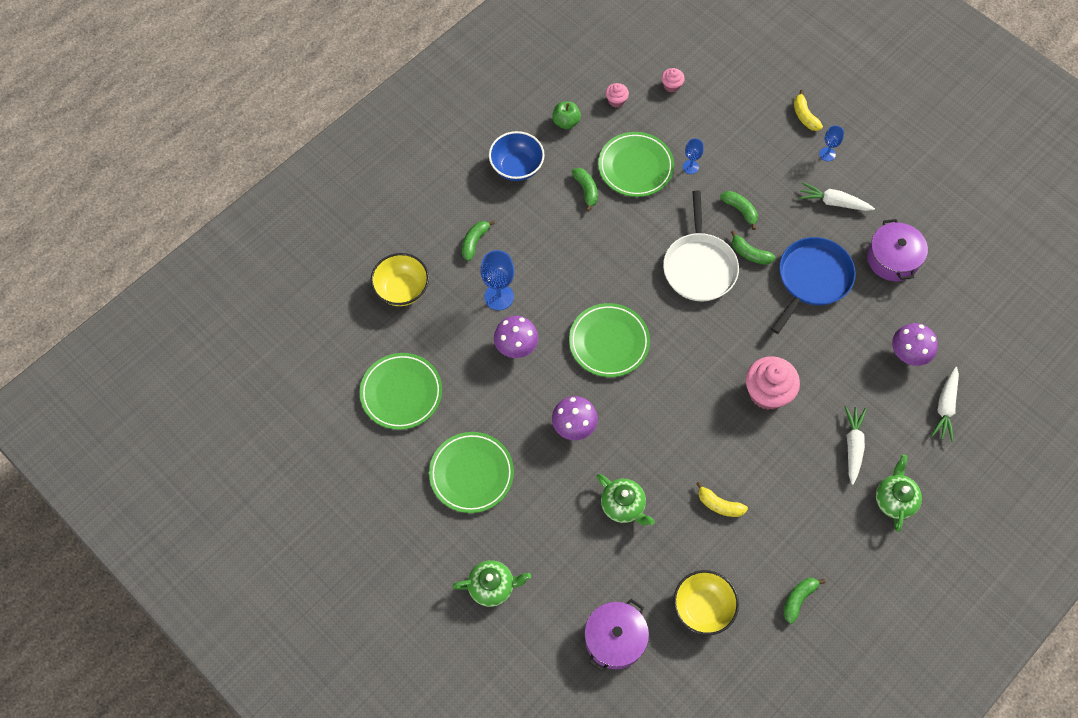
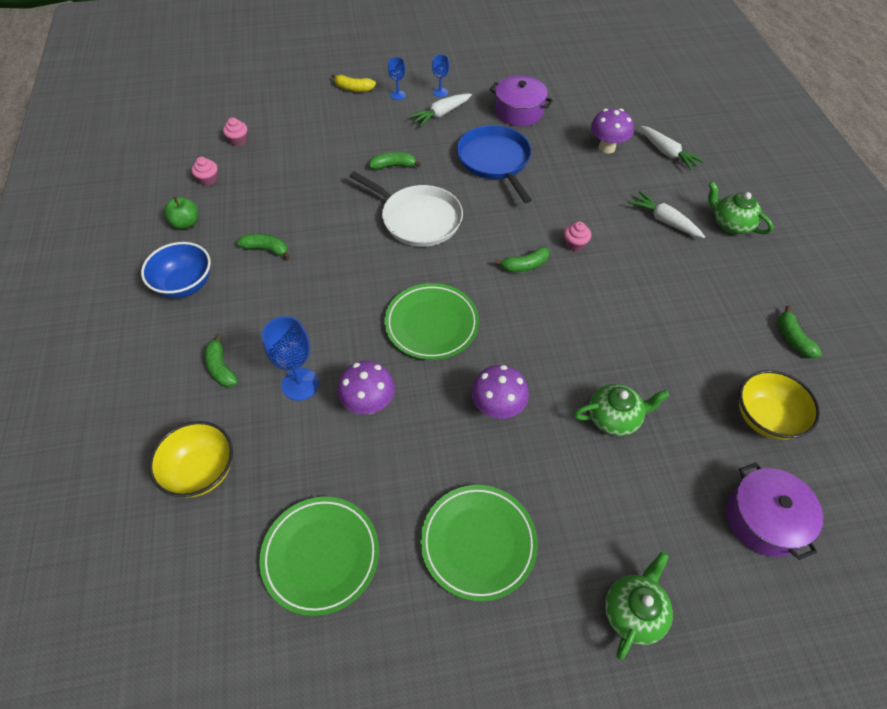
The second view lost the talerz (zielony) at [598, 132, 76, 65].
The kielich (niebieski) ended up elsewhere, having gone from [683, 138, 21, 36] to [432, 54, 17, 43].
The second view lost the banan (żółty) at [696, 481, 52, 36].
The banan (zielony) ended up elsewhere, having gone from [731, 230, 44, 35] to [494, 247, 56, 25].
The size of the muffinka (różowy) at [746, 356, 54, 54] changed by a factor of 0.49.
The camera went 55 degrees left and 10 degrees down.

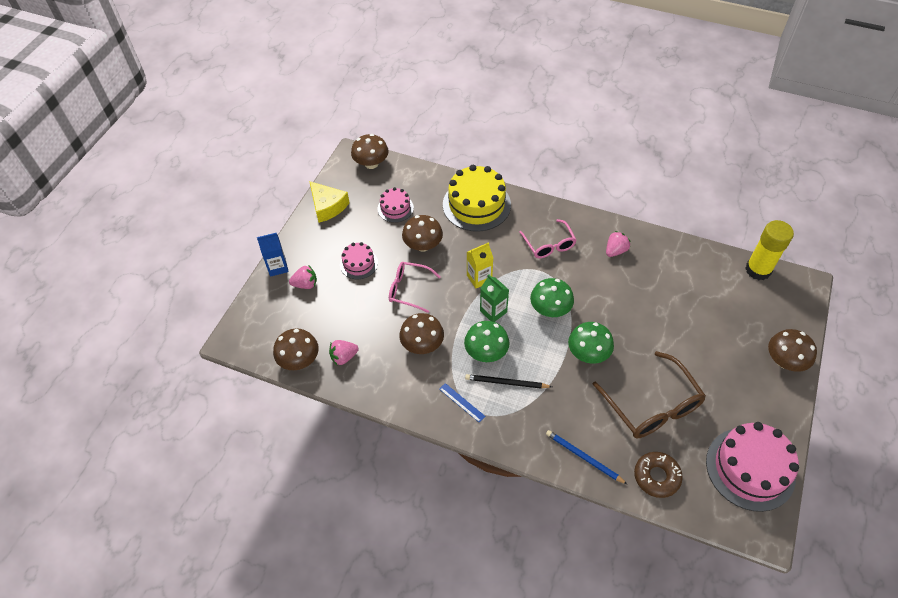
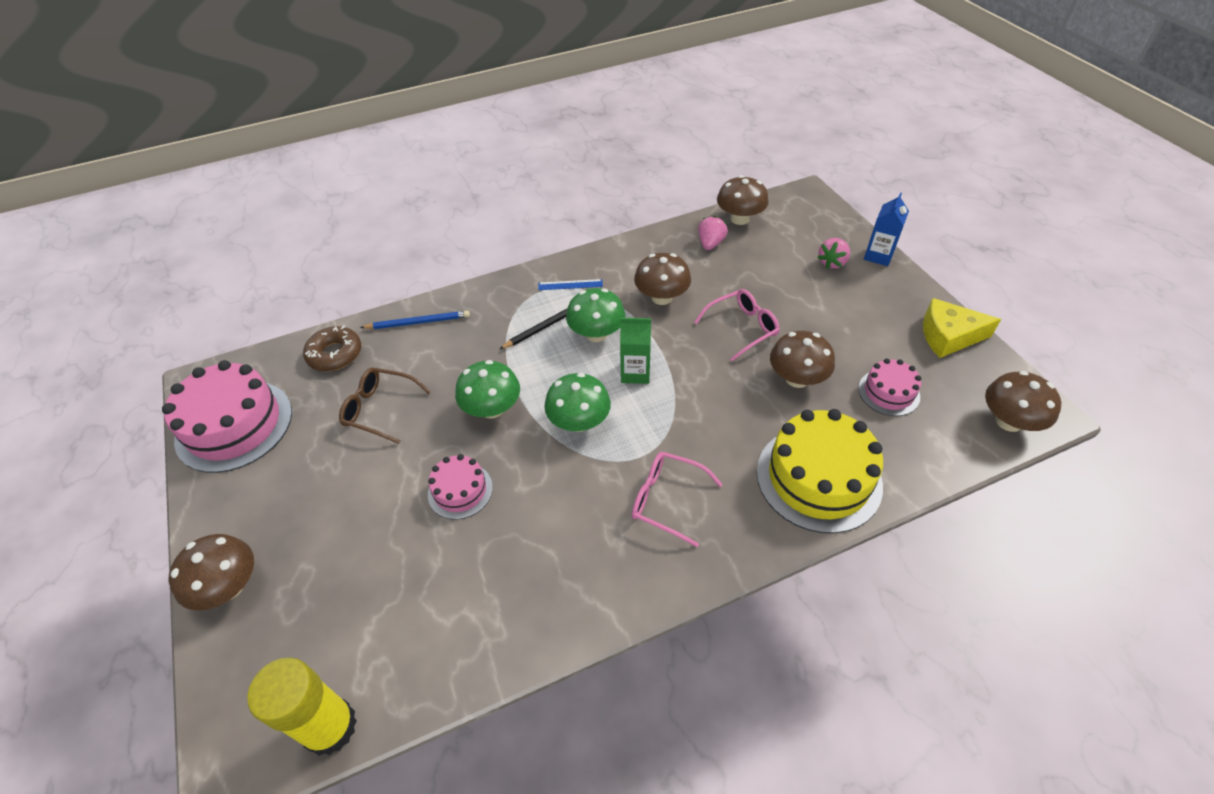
The tort (różowy) ended up elsewhere, having gone from [340, 242, 38, 37] to [428, 454, 65, 66].
The second view lost the karton mleka (żółty) at [467, 242, 26, 46].
The size of the okulary (brązowy) at [592, 351, 114, 88] changed by a factor of 0.62.
The second view lost the truskawka (różowy) at [606, 231, 25, 26].
The camera went 135 degrees right and 5 degrees down.

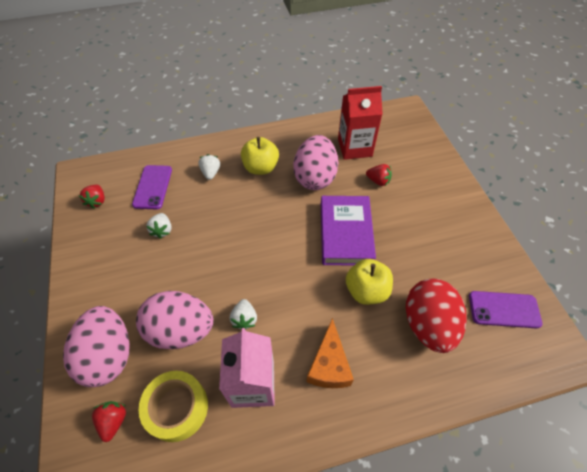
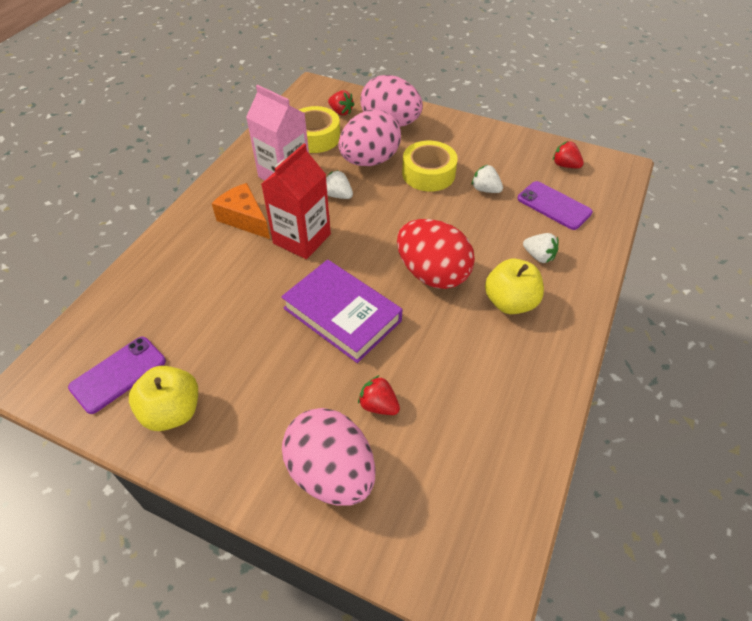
The jajko (różowy) ended up elsewhere, having gone from [293, 135, 45, 55] to [282, 408, 94, 98].
The karton mleka (czerwony) ended up elsewhere, having gone from [338, 86, 45, 74] to [262, 144, 69, 115].
The jabłko (żółty) ended up elsewhere, having gone from [346, 259, 47, 46] to [129, 366, 69, 65].
The truskawka (czerwony) at [366, 164, 26, 22] ended up facing another way, 60 degrees clockwise from before.
The jajko (czerwony) ended up elsewhere, having gone from [406, 279, 61, 74] to [397, 219, 78, 70].
The second view gained the taśma klejąca (żółty) at [402, 141, 56, 51].
The camera went 130 degrees right and 5 degrees down.

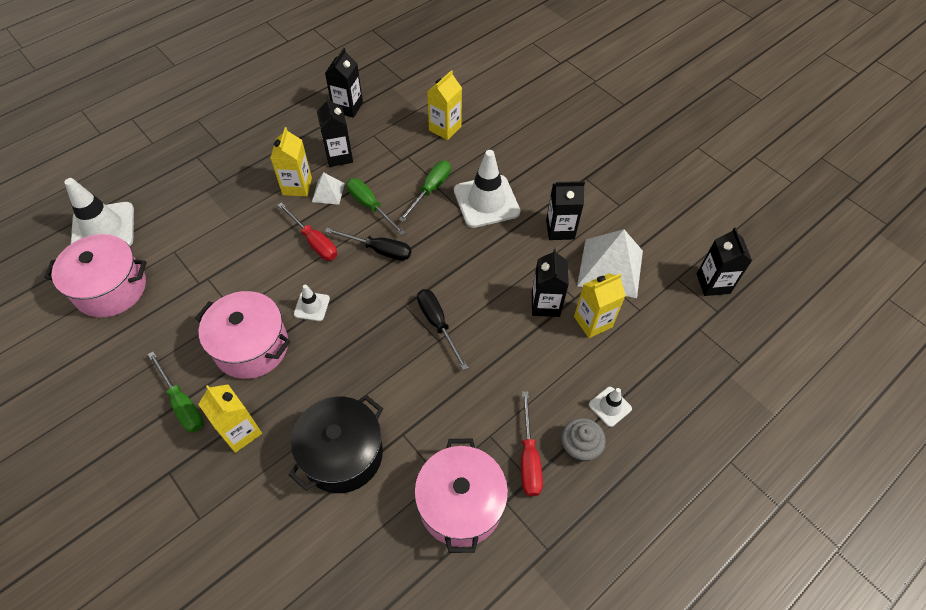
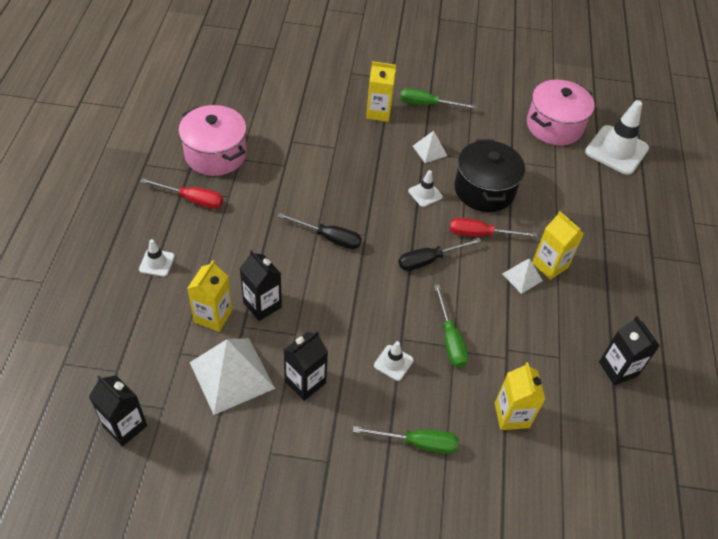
Where the garnek (różowy) stood at [195, 291, 95, 88], the piramida (biały) came to stand at [413, 131, 34, 32].
The garnek (czarny) ended up elsewhere, having gone from [289, 395, 94, 98] to [454, 139, 71, 73].
The second view lost the karton mleka (czarny) at [317, 97, 36, 70].
The śrubokręt (zielony) ended up elsewhere, having gone from [347, 178, 59, 58] to [353, 426, 106, 28].
The size of the pachołek (biały) at [454, 150, 66, 78] changed by a factor of 0.49.
The śrubokręt (czerwony) at [521, 391, 22, 105] ended up facing another way, 150 degrees clockwise from before.
The second view lost the muffinka (szary) at [561, 418, 45, 44].
The camera went 135 degrees right and 5 degrees down.

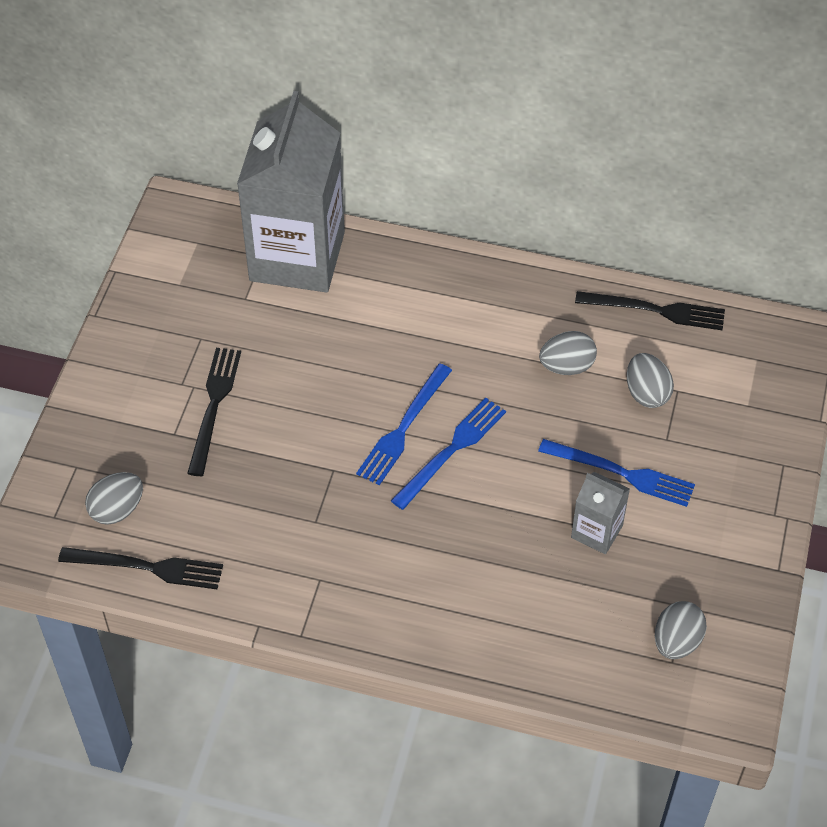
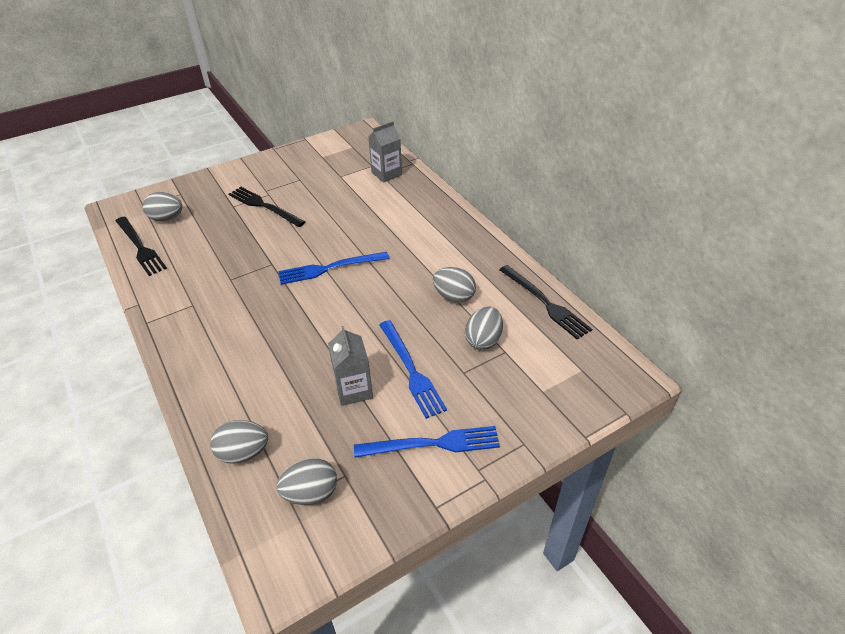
The widelec (czarny) at [187, 348, 54, 128] ended up facing another way, 105 degrees counterclockwise from before.
The size of the karton mleka (szary) at [237, 91, 108, 202] changed by a factor of 0.44.
The widelec (niebieski) ended up elsewhere, having gone from [391, 398, 115, 112] to [354, 426, 146, 31].
The second view gained the jajko (szary) at [210, 420, 58, 44].
The camera went 45 degrees right and 10 degrees down.

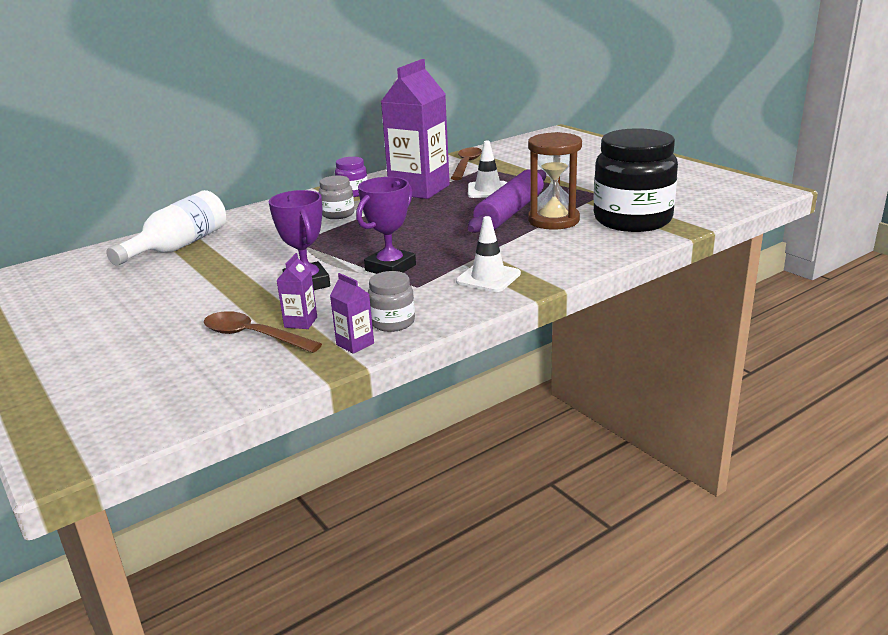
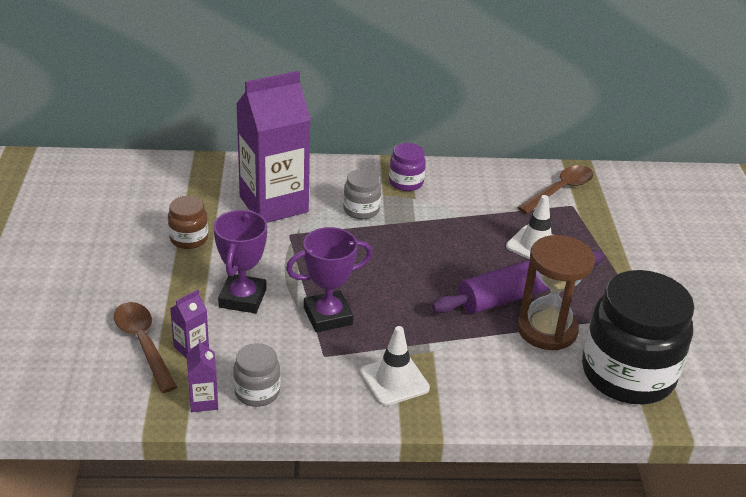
The second view lost the butelka (biały) at [106, 190, 120, 76].
The karton mleka (fioletowy) ended up elsewhere, having gone from [381, 59, 69, 140] to [236, 71, 75, 152].
The second view gained the słoik (brązowy) at [168, 196, 40, 53].
The camera went 30 degrees right and 10 degrees up.

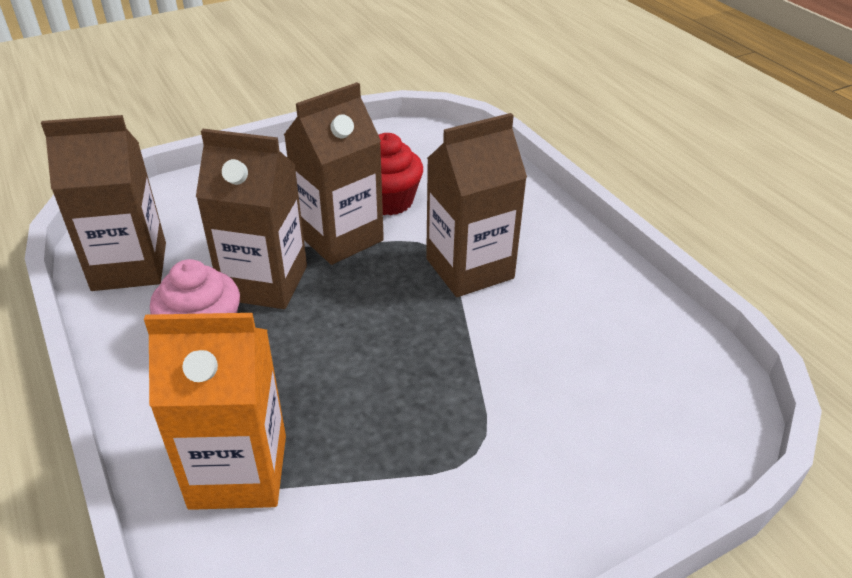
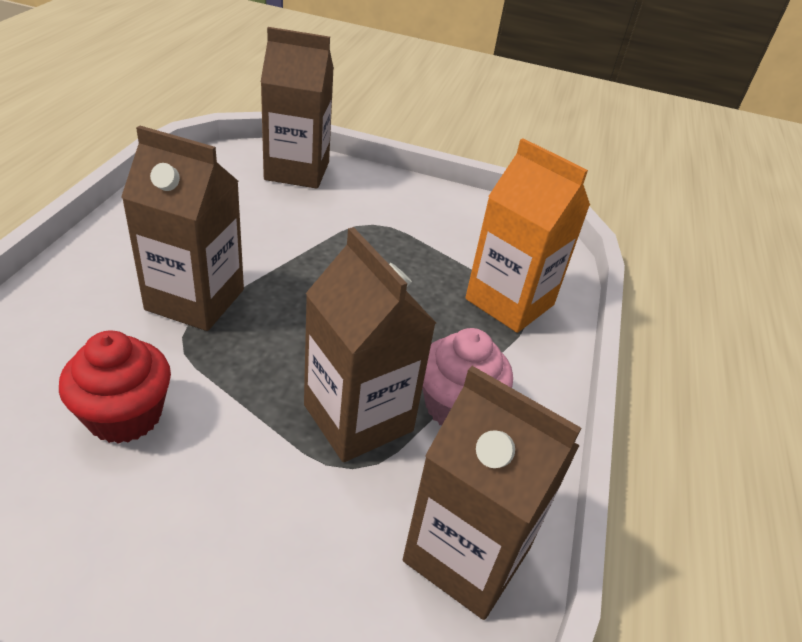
The karton mleka (brązowy) ended up elsewhere, having gone from [284, 82, 100, 183] to [261, 27, 73, 162].
The camera went 140 degrees left and 0 degrees up.

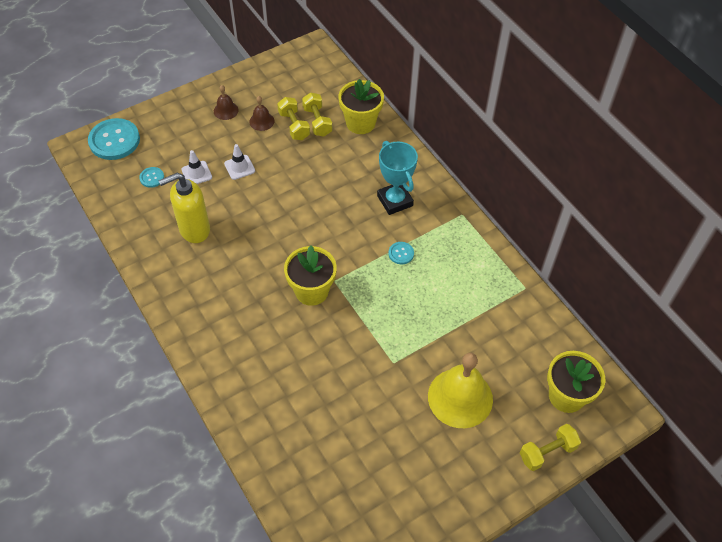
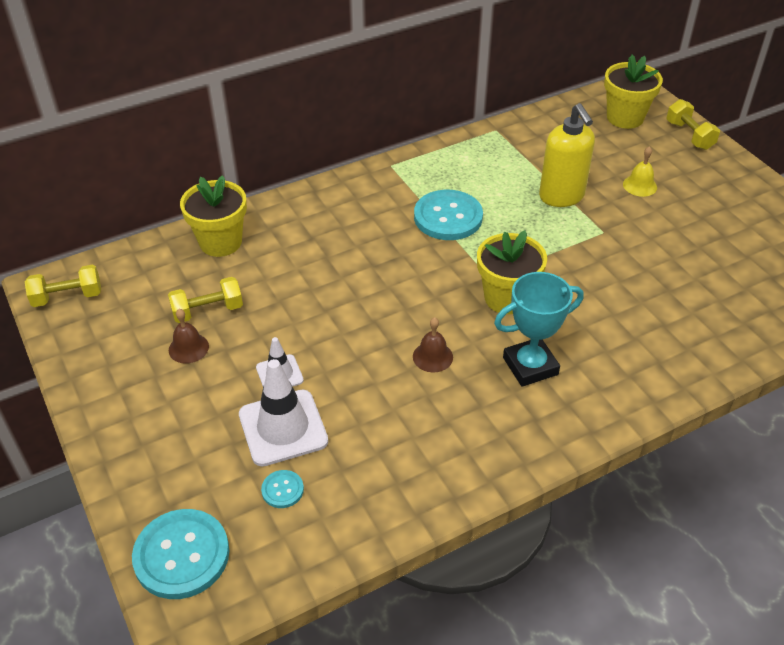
The dozownik mydła (żółty) ended up elsewhere, having gone from [159, 173, 51, 70] to [539, 103, 56, 104].
The size of the pachołek (biały) at [182, 150, 30, 34] changed by a factor of 1.81.
The dzwonek (brązowy) ended up elsewhere, having gone from [214, 85, 25, 35] to [413, 317, 40, 55].
The hantel (żółty) ended up elsewhere, having gone from [302, 92, 30, 44] to [25, 265, 76, 42].
The puchar (turkusowy) ended up elsewhere, having gone from [377, 141, 41, 74] to [494, 272, 90, 115].
The size of the guzik (turkusowy) at [388, 242, 26, 22] changed by a factor of 2.13.
The size of the dzwonek (żółty) at [428, 353, 65, 75] changed by a factor of 0.47.
The camera went 85 degrees left and 10 degrees down.

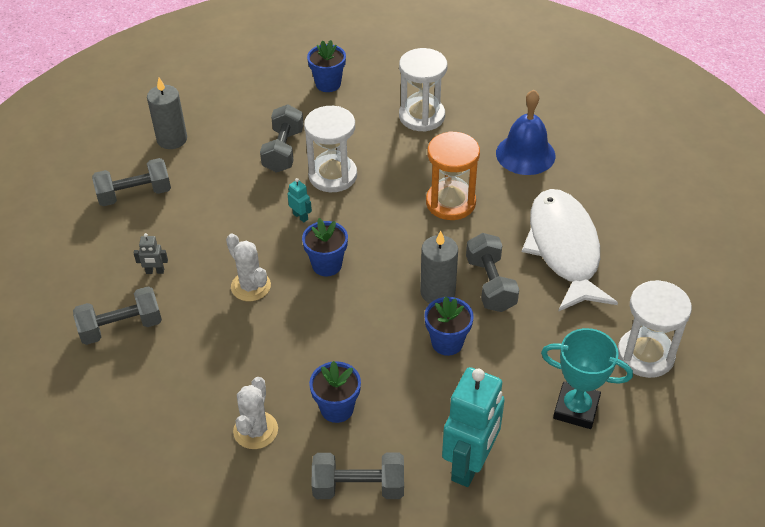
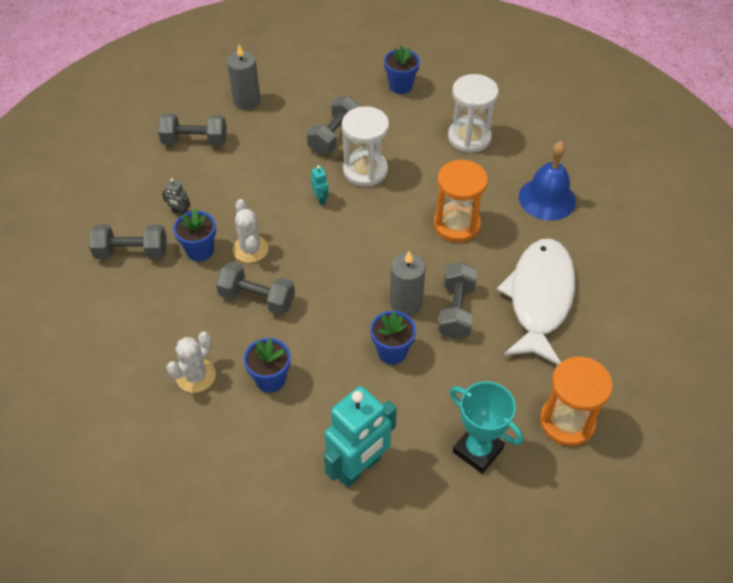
The doniczka (niebieski) ended up elsewhere, having gone from [302, 218, 46, 58] to [173, 208, 43, 54].
The hantel (szary) ended up elsewhere, having gone from [312, 453, 92, 46] to [216, 262, 79, 53].
What was the klepsydra (biały) at [618, 280, 74, 98] turned into the klepsydra (pomarańczowy) at [540, 357, 73, 89].
The camera went 20 degrees right and 5 degrees up.

